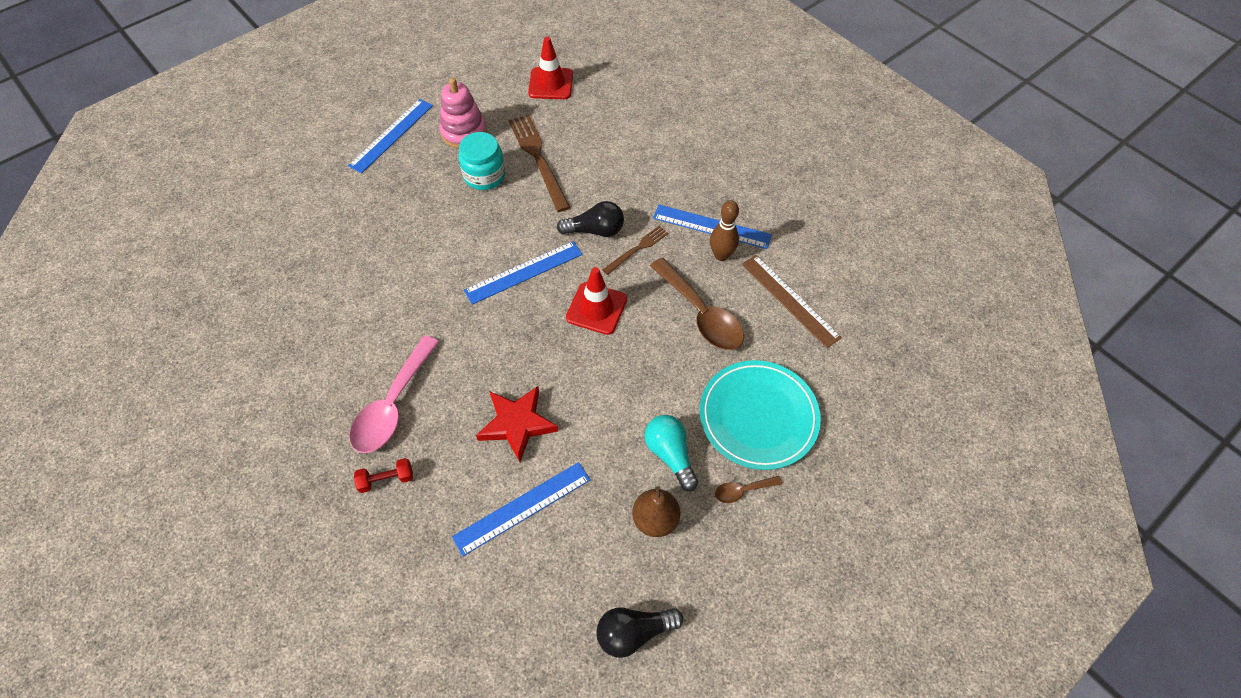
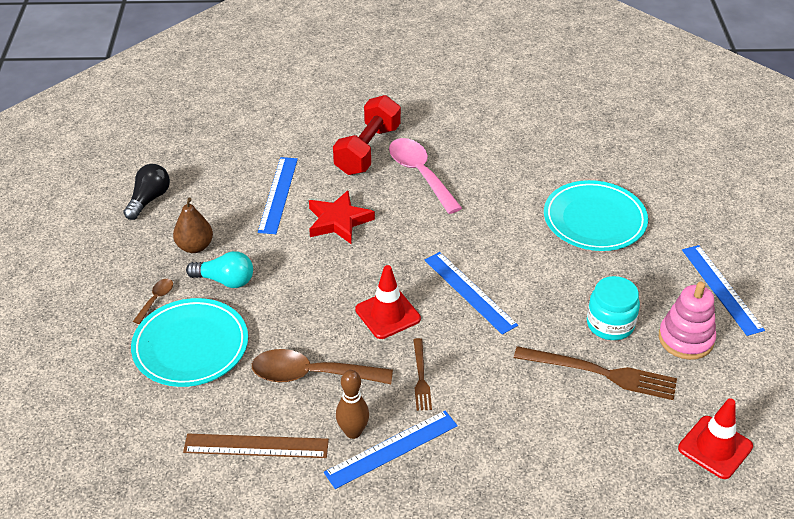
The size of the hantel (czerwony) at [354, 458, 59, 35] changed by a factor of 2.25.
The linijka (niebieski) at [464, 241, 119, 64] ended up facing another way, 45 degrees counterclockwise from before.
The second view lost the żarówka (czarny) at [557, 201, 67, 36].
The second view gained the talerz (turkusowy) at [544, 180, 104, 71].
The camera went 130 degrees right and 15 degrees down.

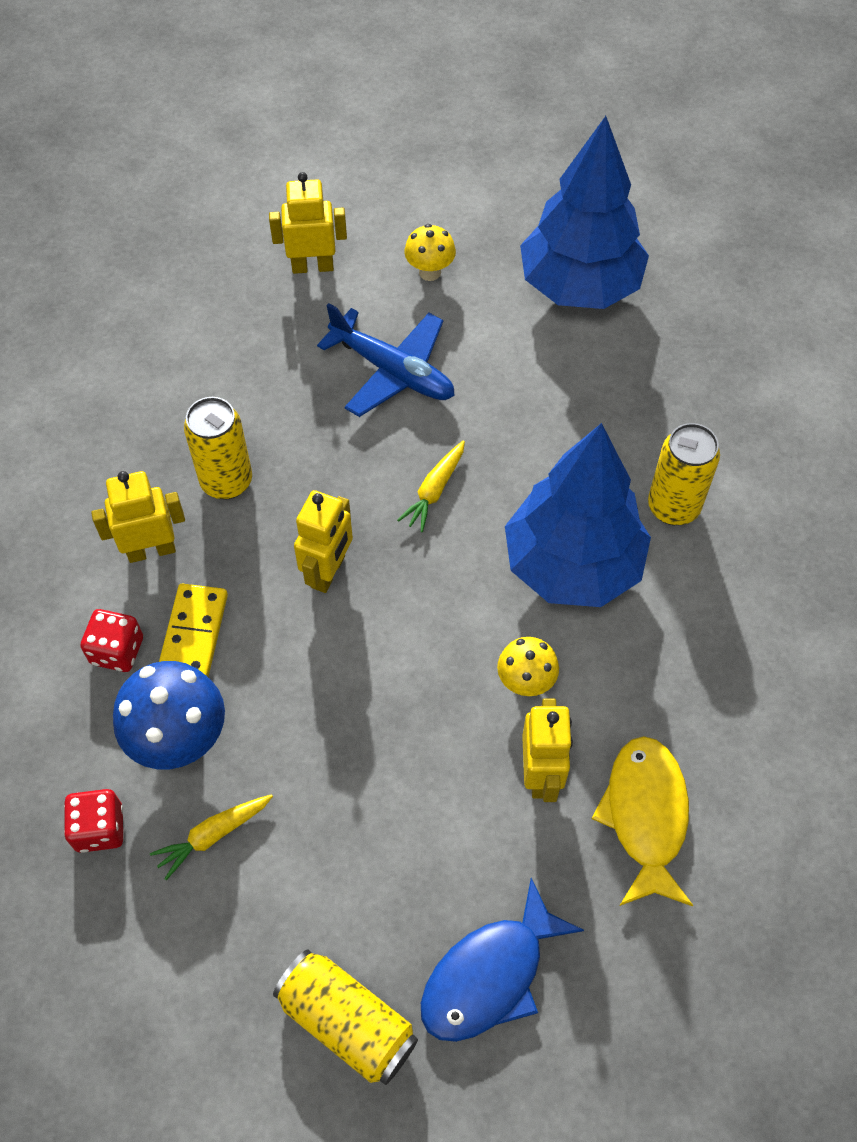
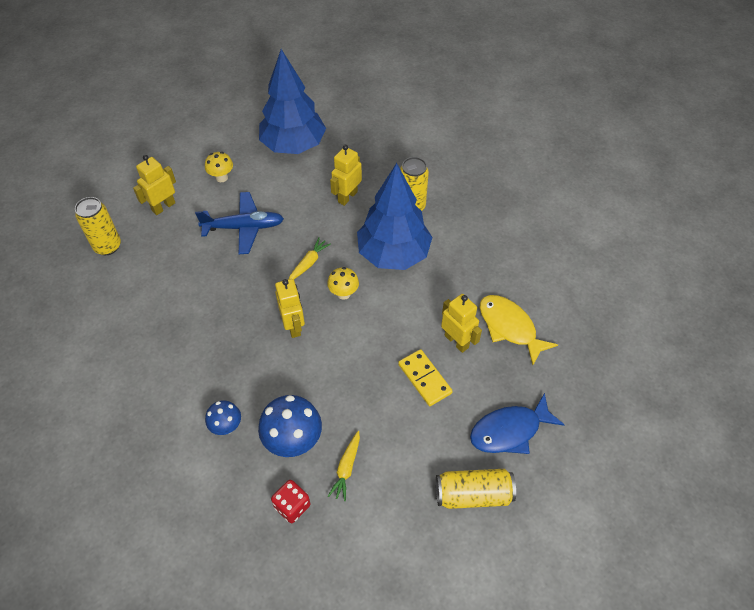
Where the kostka do gry (czerwony) stood at [80, 609, 63, 63], the grzyb (niebieski) came to stand at [205, 400, 36, 35].
The robot (żółty) ended up elsewhere, having gone from [91, 471, 94, 92] to [330, 145, 32, 61].
The kostka domina (żółty) ended up elsewhere, having gone from [159, 584, 69, 93] to [398, 349, 55, 57].
The puszka (żółty) ended up elsewhere, having gone from [184, 397, 68, 103] to [75, 197, 46, 58].
The marchewka (żółty) at [397, 441, 68, 91] ended up facing another way, 135 degrees counterclockwise from before.
The ryba (niebieski) at [421, 878, 163, 164] ended up facing another way, 60 degrees clockwise from before.
The grzyb (żółty) ended up elsewhere, having gone from [497, 637, 62, 59] to [327, 267, 32, 33].
The camera went 40 degrees left and 5 degrees down.

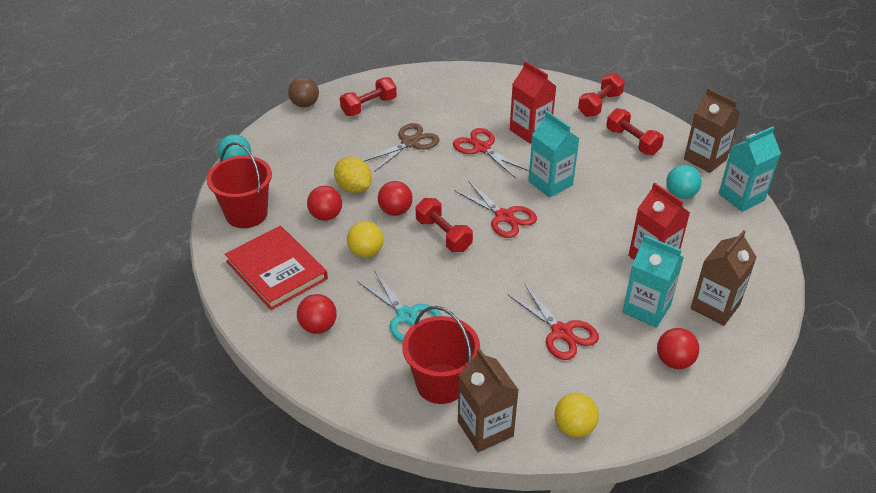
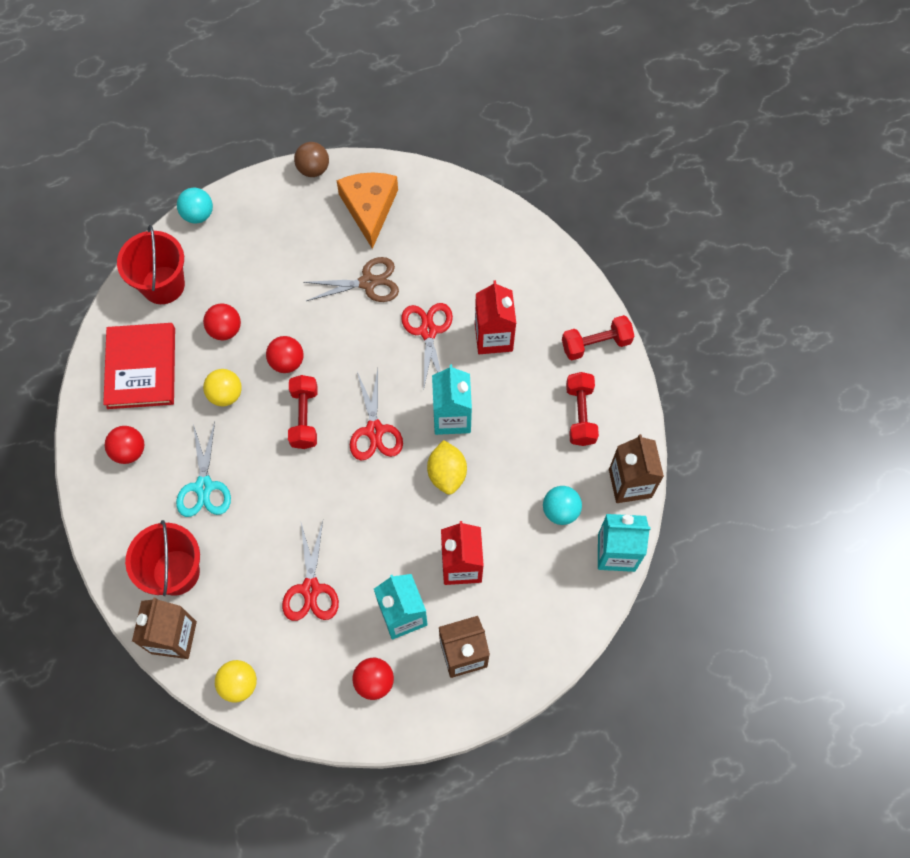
The cytryna (żółty) ended up elsewhere, having gone from [334, 157, 38, 36] to [427, 440, 40, 55].
Where the hantel (czerwony) stood at [340, 77, 57, 39], the ser (pomarańczowy) came to stand at [336, 173, 62, 76].
The camera went 35 degrees right and 25 degrees up.

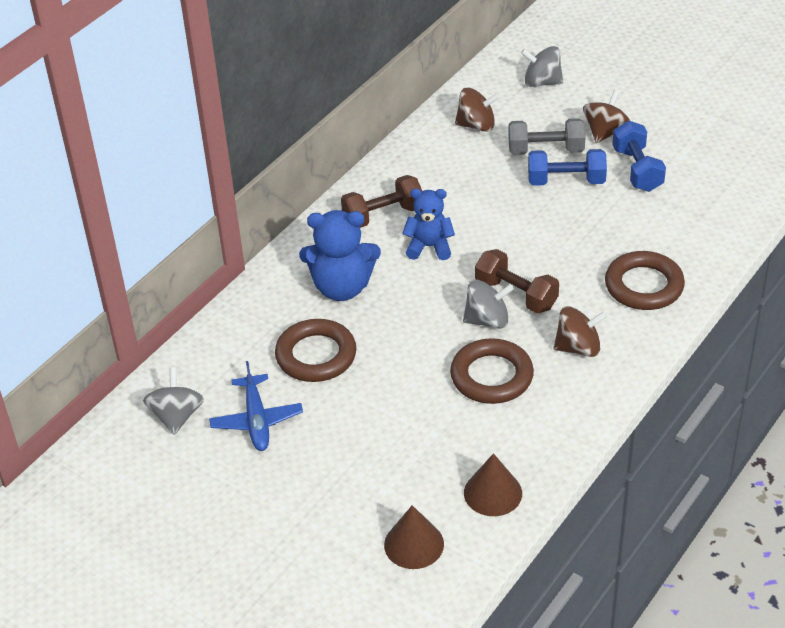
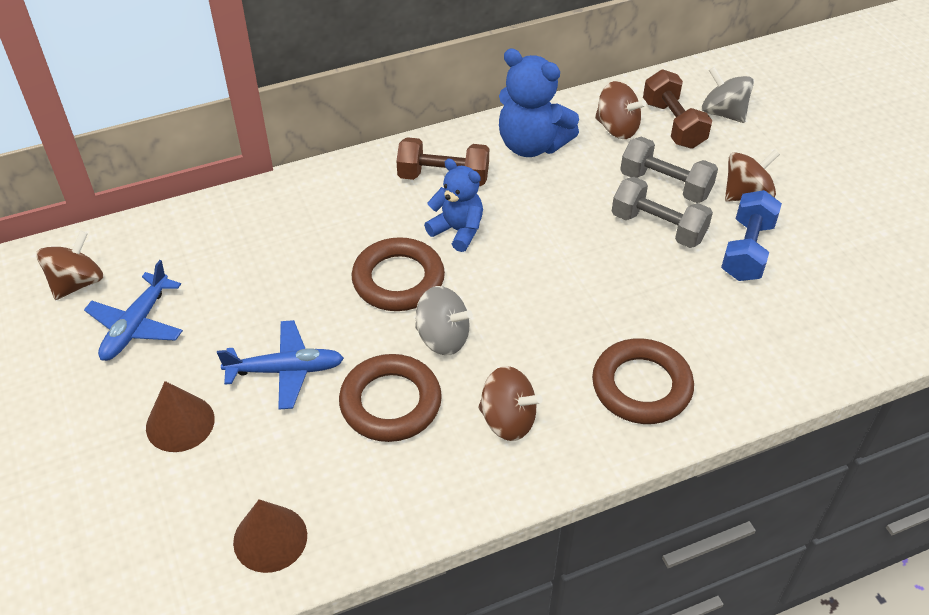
What was the bączek (szary) at [143, 368, 61, 67] turned into the bączek (brązowy) at [36, 231, 67, 69].
The pierścień (brązowy) ended up elsewhere, having gone from [275, 319, 81, 63] to [352, 237, 93, 74].
The miś (niebieski) ended up elsewhere, having gone from [299, 210, 82, 91] to [499, 48, 80, 109].
The stożek (brązowy) ended up elsewhere, having gone from [384, 505, 60, 64] to [146, 381, 69, 71].
The hantel (brązowy) ended up elsewhere, having gone from [475, 249, 84, 64] to [643, 69, 69, 80].
What was the hantel (niebieski) at [528, 149, 79, 37] turned into the hantel (szary) at [612, 177, 101, 71].
The second view gained the samolot (niebieski) at [217, 320, 127, 90].
The camera went 30 degrees right and 5 degrees up.

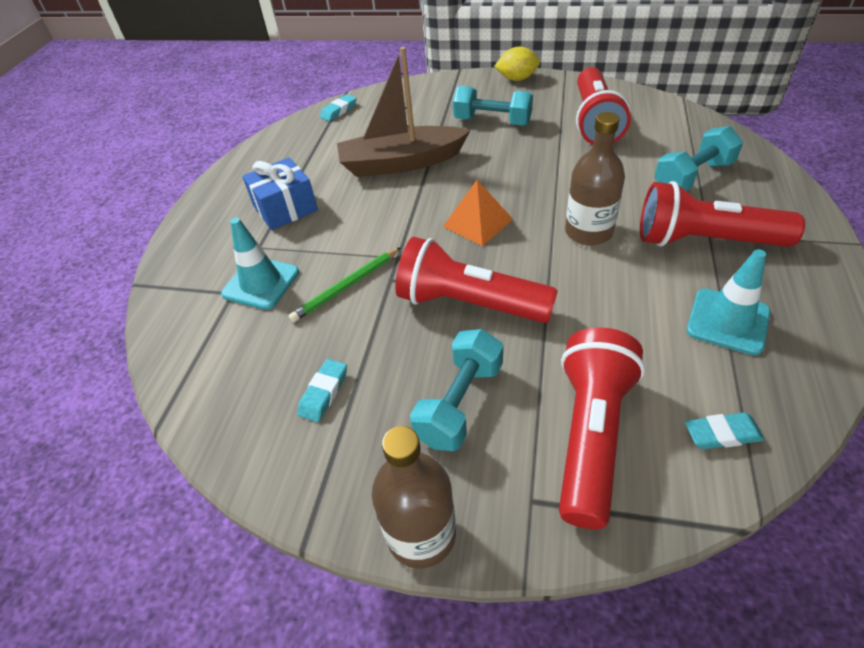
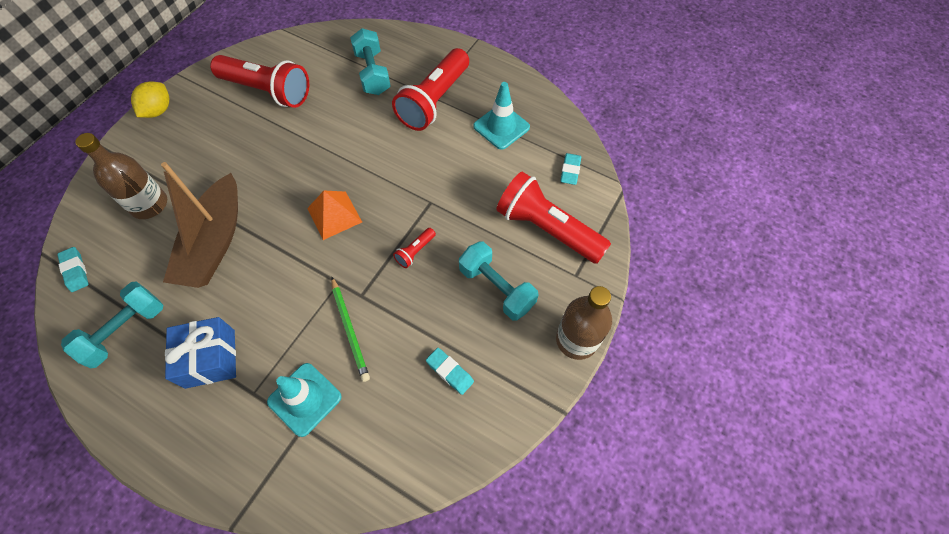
The size of the latarka (czerwony) at [395, 237, 163, 86] changed by a factor of 0.41.
The hantel (turkusowy) ended up elsewhere, having gone from [453, 86, 80, 40] to [61, 281, 102, 87].
The butelka (brązowy) ended up elsewhere, having gone from [565, 112, 60, 133] to [75, 133, 92, 86].
The camera went 75 degrees left and 15 degrees up.

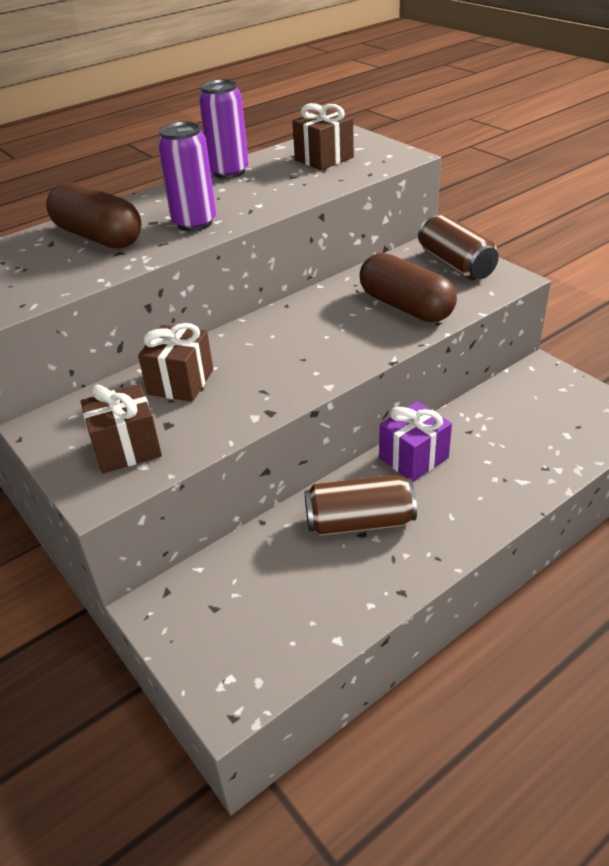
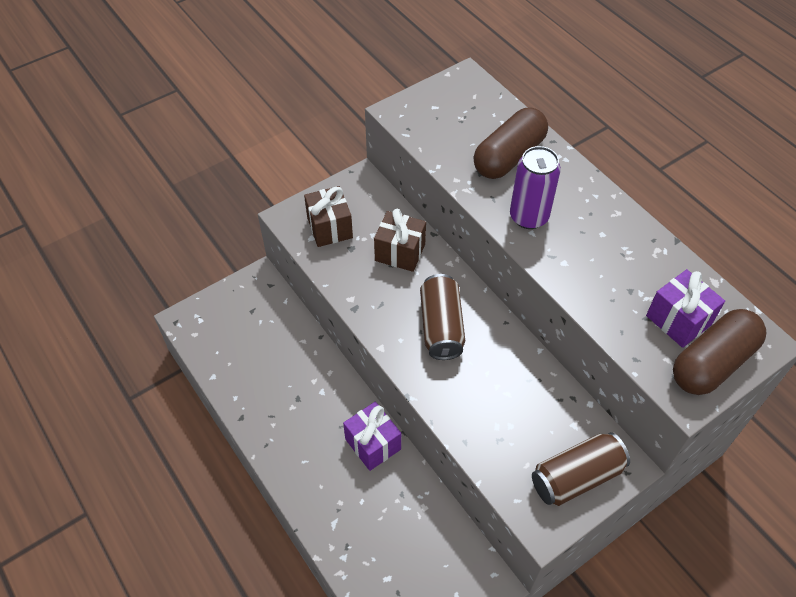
The second view lost the puszka (fioletowy) at [199, 79, 50, 100].
What was the prezent (brązowy) at [292, 103, 62, 67] turned into the prezent (fioletowy) at [646, 269, 79, 79].
The puszka (brązowy) ended up elsewhere, having gone from [305, 475, 112, 61] to [420, 274, 45, 86].
The kapsułka (brązowy) ended up elsewhere, having gone from [360, 253, 97, 69] to [673, 309, 93, 86].
The camera went 90 degrees right and 15 degrees up.

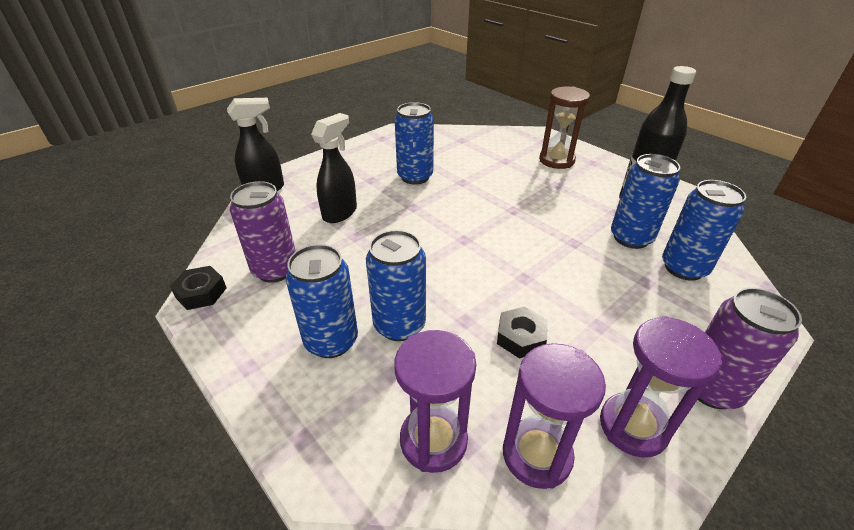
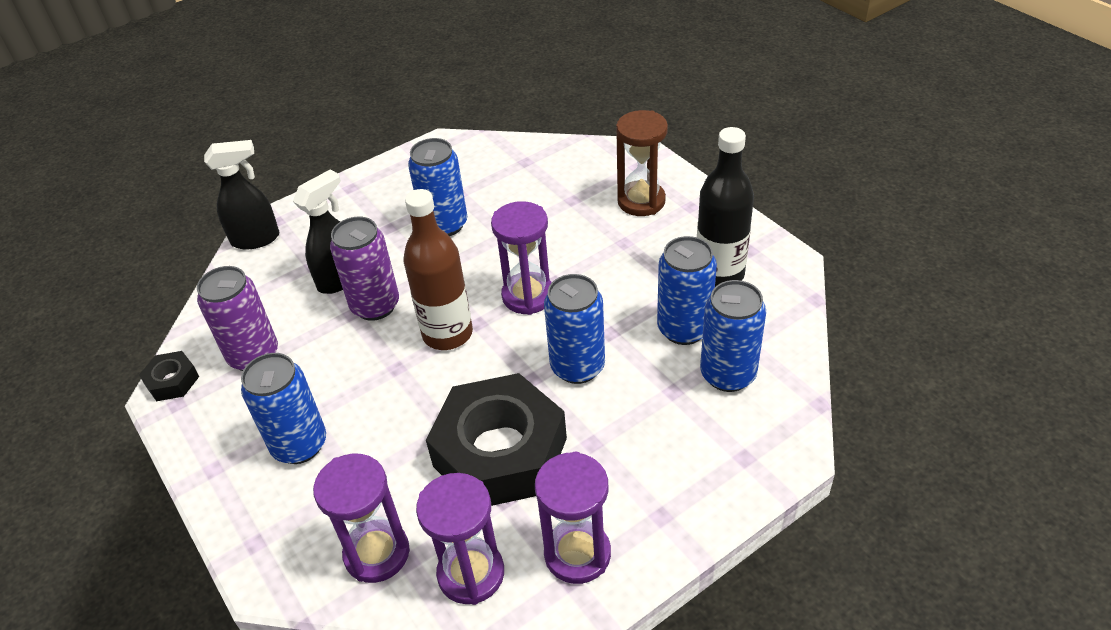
The puszka (niebieski) ended up elsewhere, having gone from [366, 230, 60, 111] to [544, 274, 61, 110].
The size of the nakrętka (czarny) at [497, 307, 51, 51] changed by a factor of 2.34.
The puszka (fioletowy) ended up elsewhere, having gone from [698, 288, 104, 121] to [330, 217, 69, 104].
The second view gained the butelka (brązowy) at [403, 189, 70, 161].
The second view gained the klepsydra (fioletowy) at [491, 201, 61, 114].
The camera went 10 degrees right and 5 degrees up.

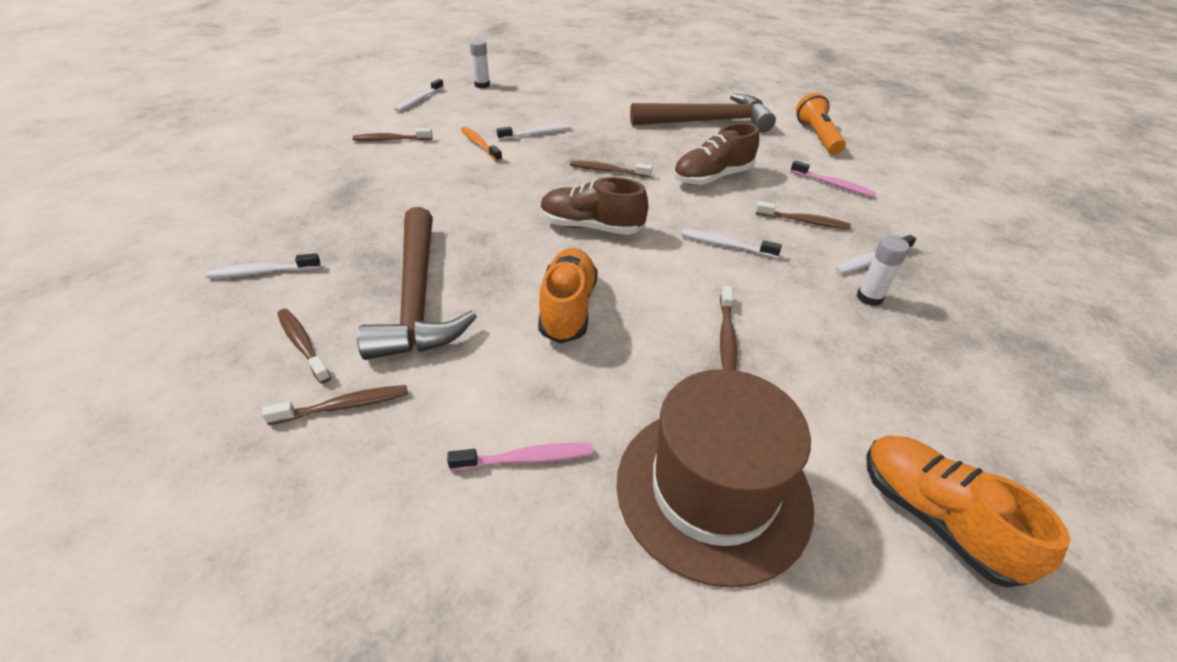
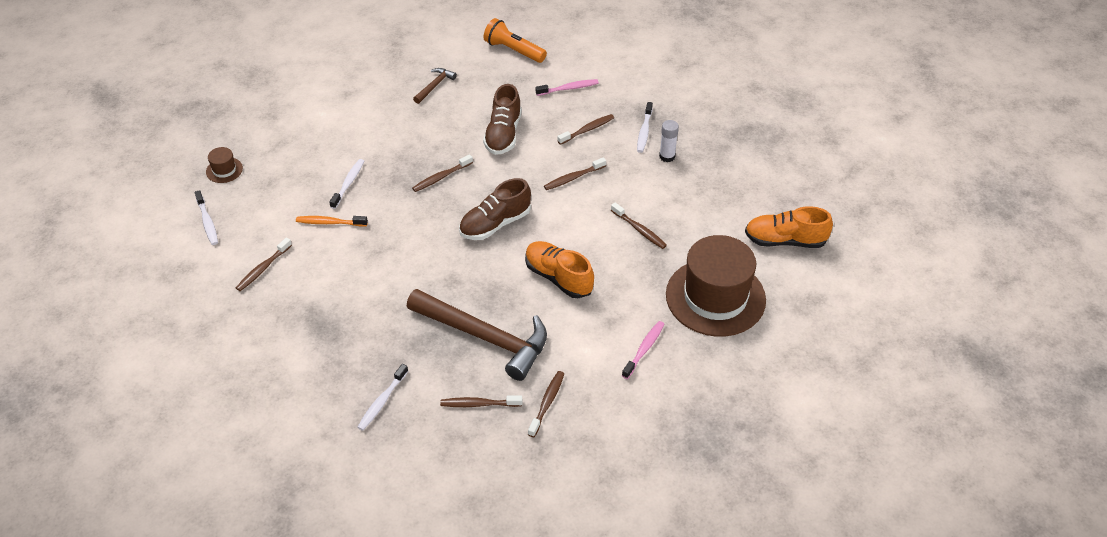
Where the klej w sztyfcie (biały) stood at [470, 39, 20, 49], the kapelusz (brązowy) came to stand at [206, 147, 37, 36].
The size of the młotek (brązowy) at [630, 94, 146, 38] changed by a factor of 0.44.
What was the szczoteczka do zębów (biały) at [682, 229, 100, 29] turned into the szczoteczka do zębów (brązowy) at [544, 157, 62, 33].
The camera went 50 degrees left and 5 degrees up.

